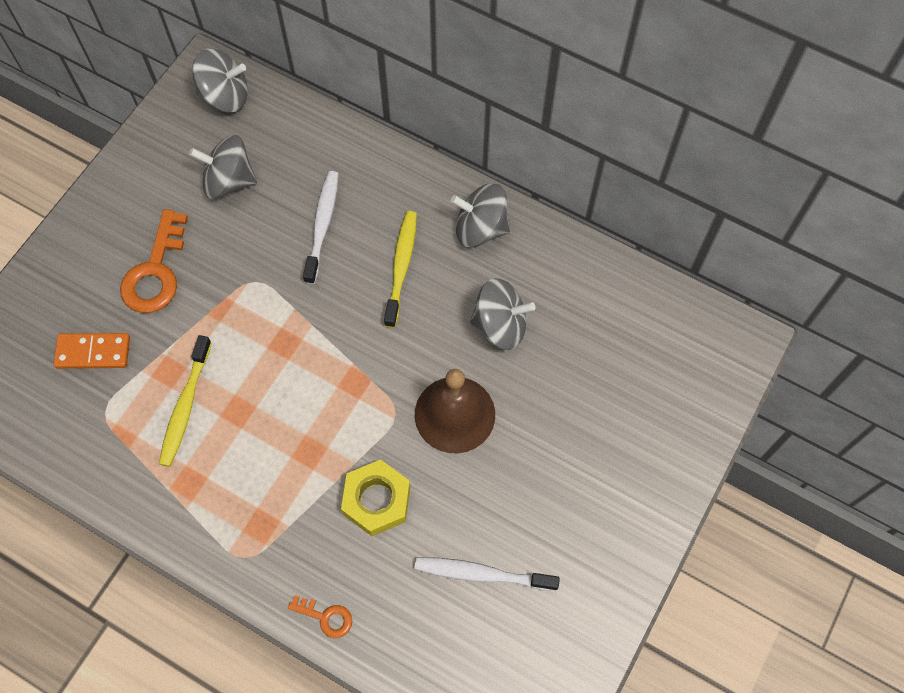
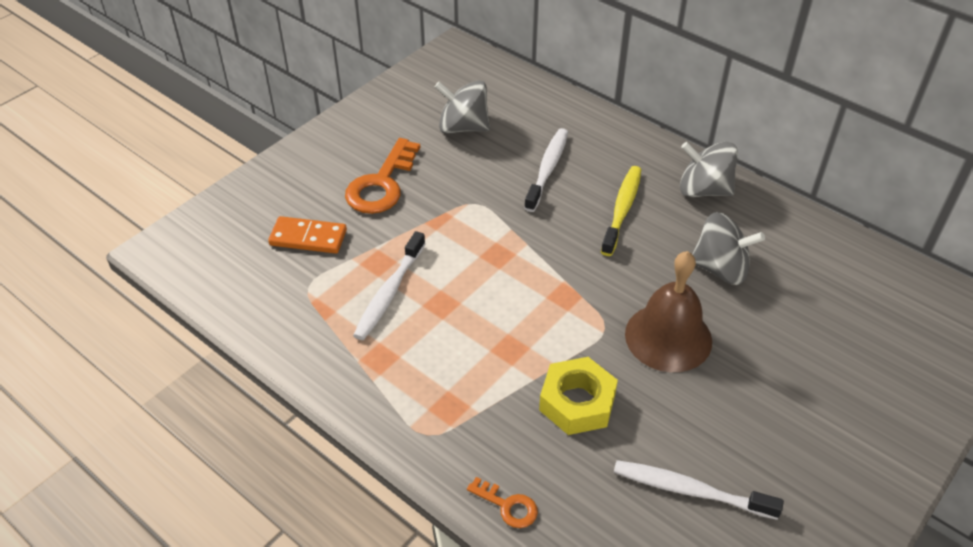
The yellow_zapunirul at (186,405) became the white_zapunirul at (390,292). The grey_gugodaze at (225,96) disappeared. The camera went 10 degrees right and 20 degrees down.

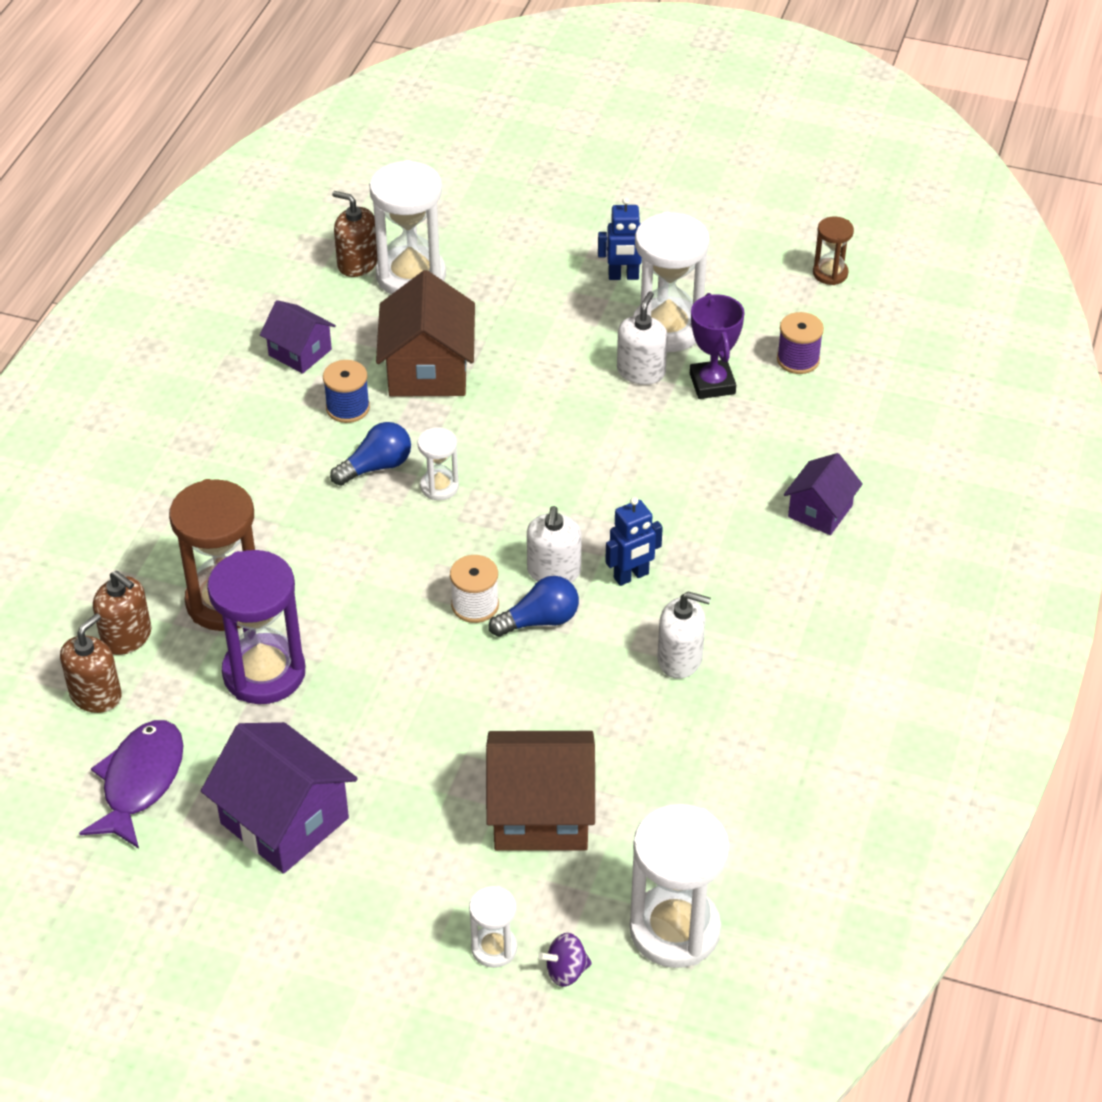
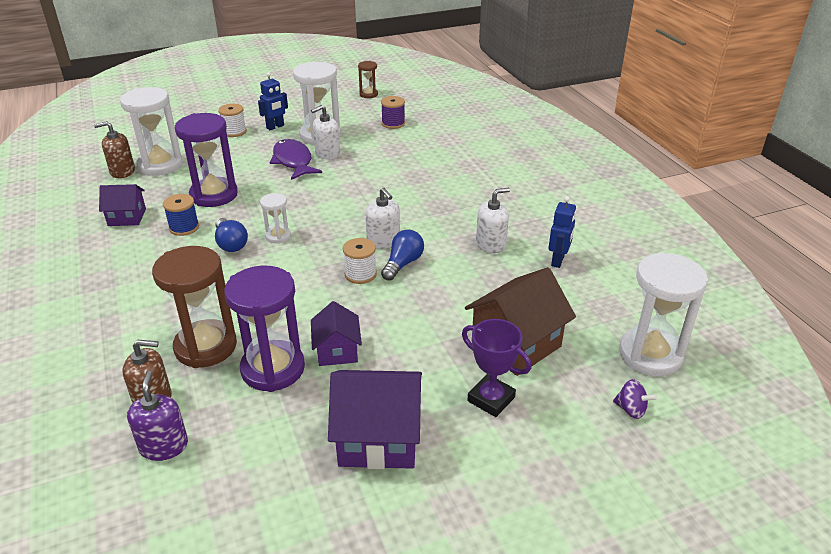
The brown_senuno at (96,695) became the purple_senuno at (164,446). The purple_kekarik moved from (140,781) to (293,161). The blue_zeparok at (376,467) turned 135 degrees clockwise. The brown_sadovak at (428,370) was replaced by the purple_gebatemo at (214,195). The white_gebatemo at (494,948) disappeared. The purple_gugodaze at (566,971) turned 90 degrees counterclockwise. The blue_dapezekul moved from (631,576) to (558,261). The white_senuno at (641,371) turned 105 degrees counterclockwise. The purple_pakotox moved from (712,384) to (491,399). The purple_sadovak moved from (820,511) to (337,351). The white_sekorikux at (234,132) appeared. The camera went 40 degrees left and 10 degrees down.

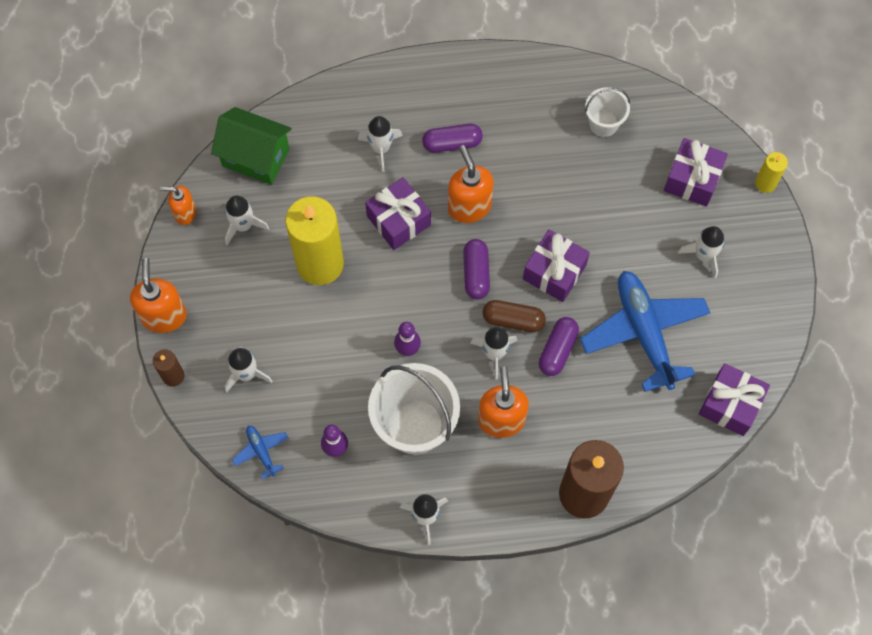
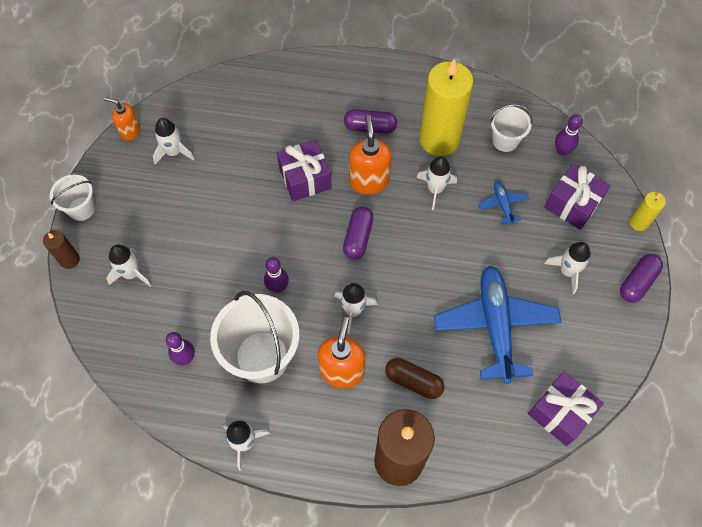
The orange_senuno at (164,316) was replaced by the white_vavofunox at (81,208). The green_sadovak at (256,157) disappeared. The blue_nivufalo moved from (261,451) to (502,204). The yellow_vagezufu moved from (320,263) to (439,139). The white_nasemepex moved from (381,148) to (435,189). The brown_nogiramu moved from (513,320) to (413,381). The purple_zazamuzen at (554,272) disappeared. The purple_nogiramu moved from (557,350) to (637,282). The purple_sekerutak at (562,150) appeared. The camera went 15 degrees right and 5 degrees down.

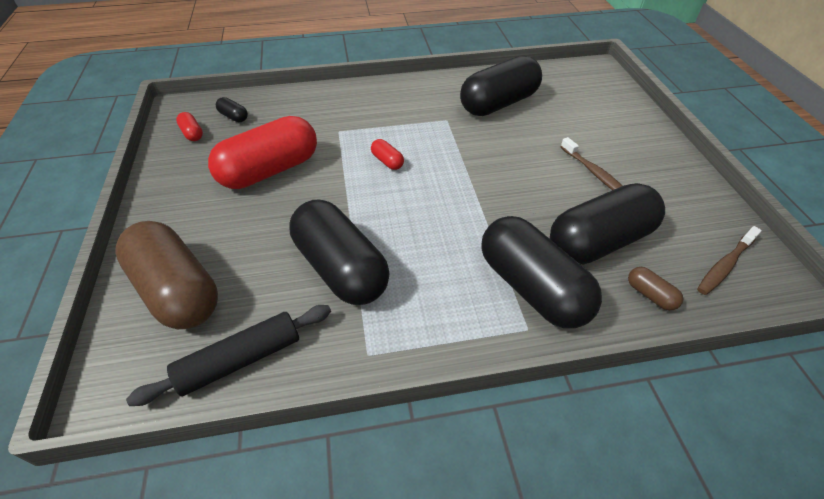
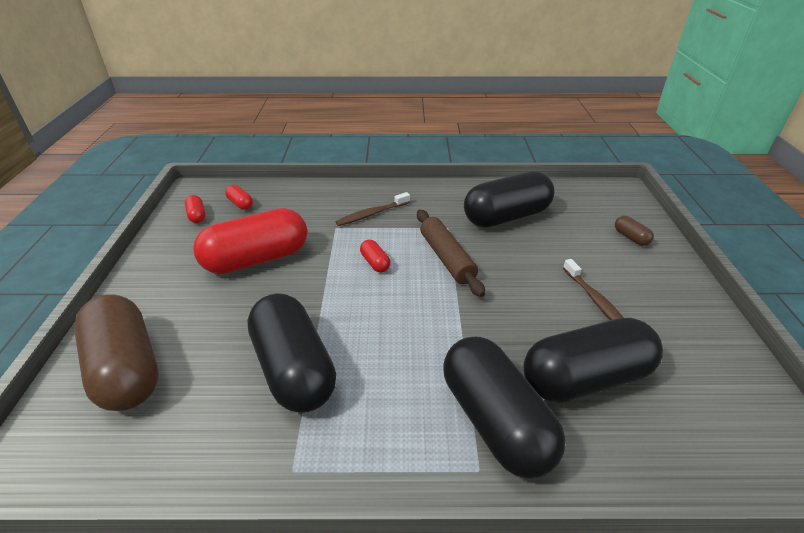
The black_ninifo at (240,360) disappeared. The black_nogiramu at (234,117) became the red_nogiramu at (240,204). The brown_nogiramu moved from (650,295) to (631,237). The brown_zapunirul moved from (725,265) to (372,214). The brown_ninifo at (446,258) appeared. The camera went 10 degrees right and 10 degrees down.

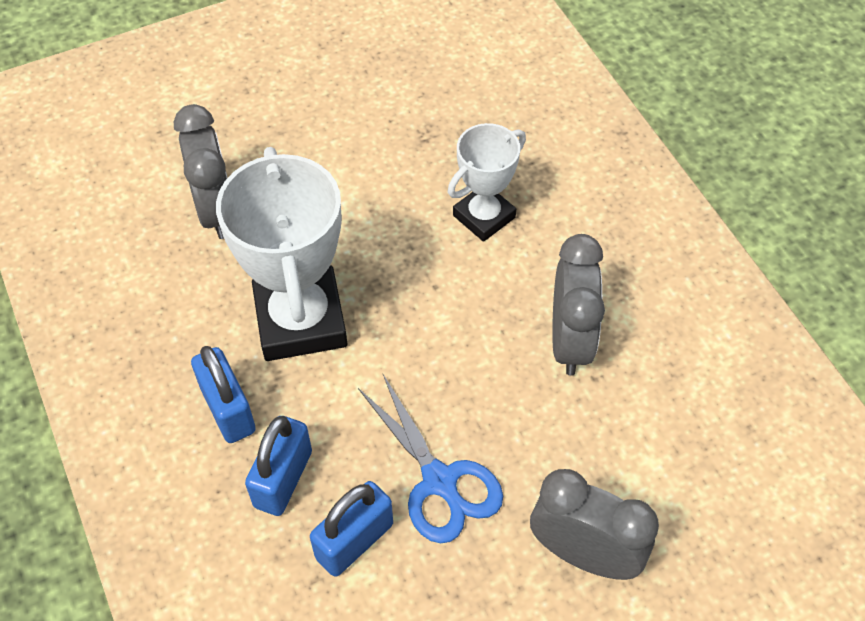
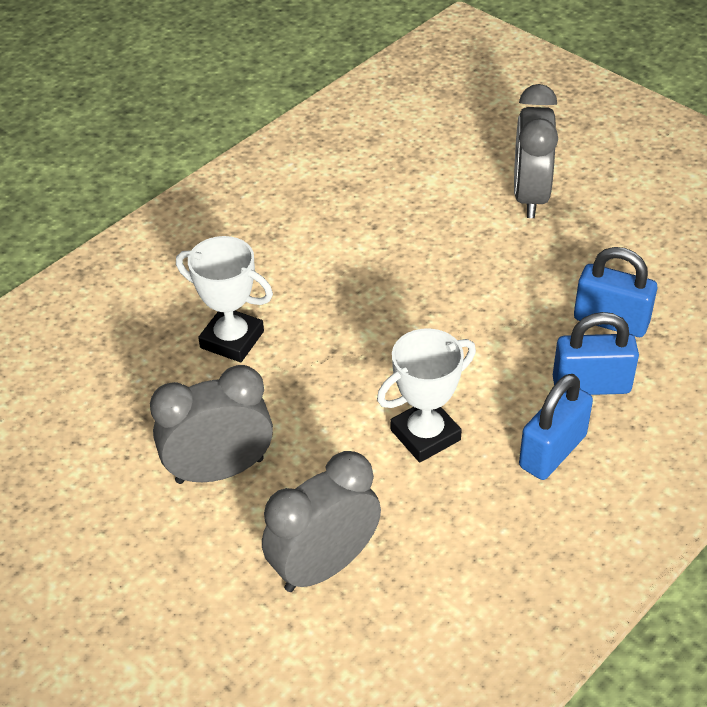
The white_pakotox at (300,320) changed to 0.58 times the size. The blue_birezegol at (439,481) disappeared. The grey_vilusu moved from (570,341) to (219,470). The camera went 110 degrees left and 10 degrees down.

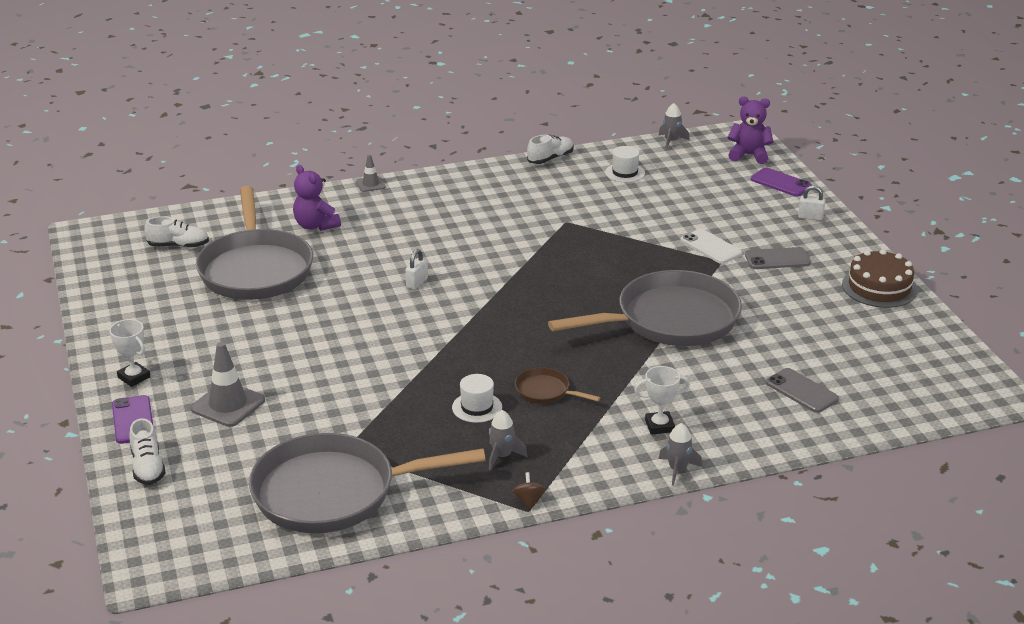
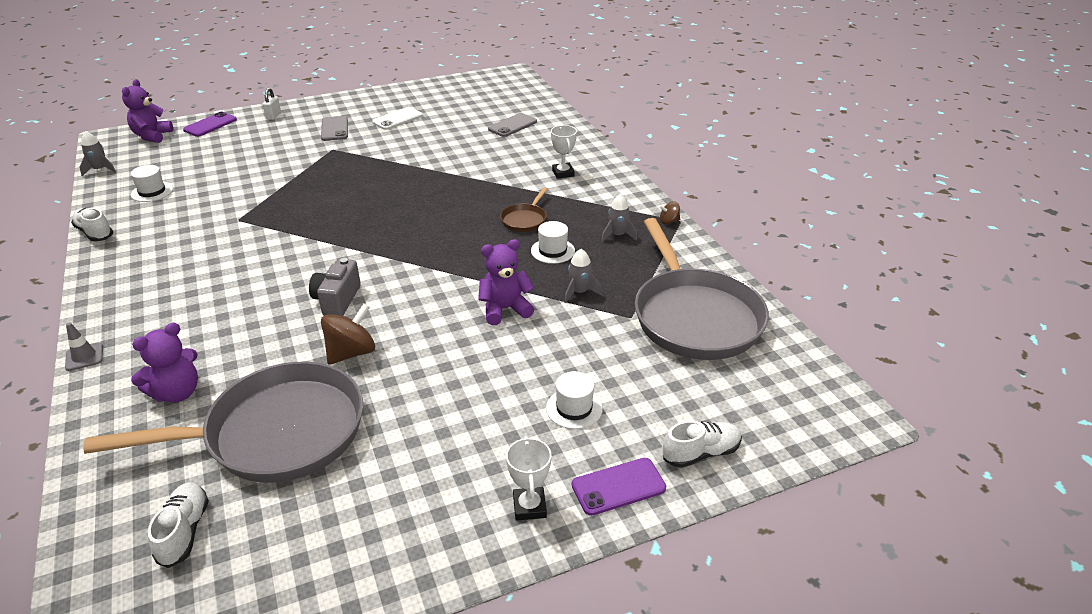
The white_pakotox at (134,377) turned 45 degrees counterclockwise. The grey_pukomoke at (228,405) was replaced by the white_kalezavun at (574,408). The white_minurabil at (417,283) was replaced by the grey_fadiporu at (337,300). The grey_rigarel at (670,320) disappeared. The grey_nasemepex moved from (678,470) to (579,292). The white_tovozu moved from (711,247) to (397,119). The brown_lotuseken at (879,287) disappeared. The brown_gugodaze at (351,352) appeared. The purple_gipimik at (505,309) appeared. The camera went 95 degrees left and 5 degrees up.

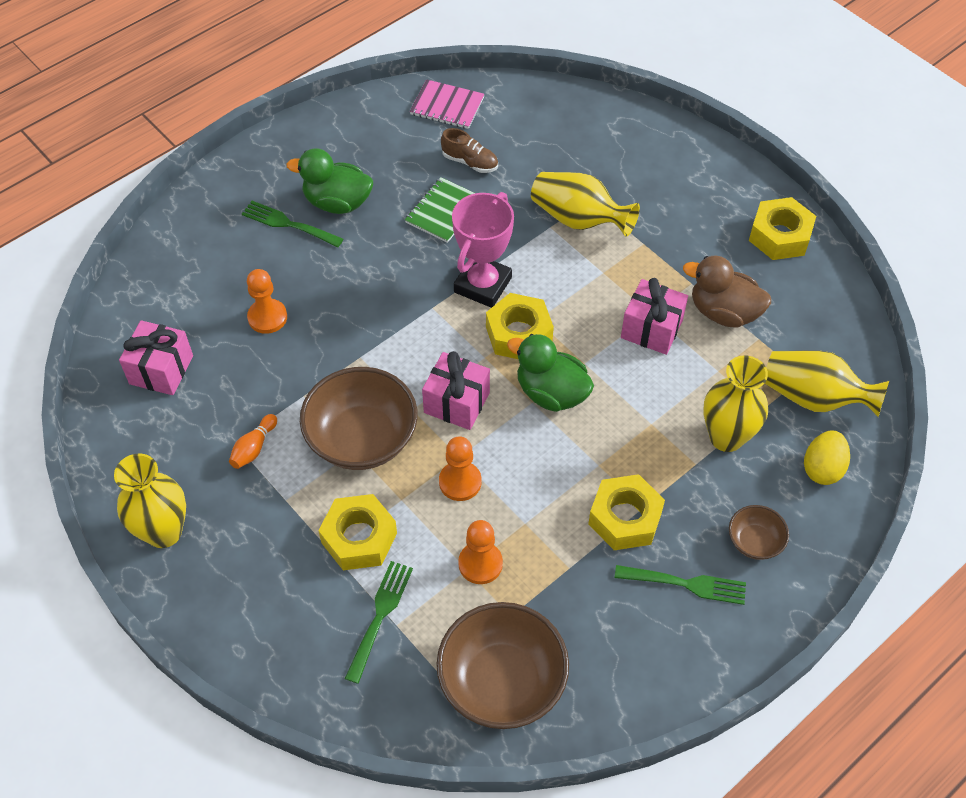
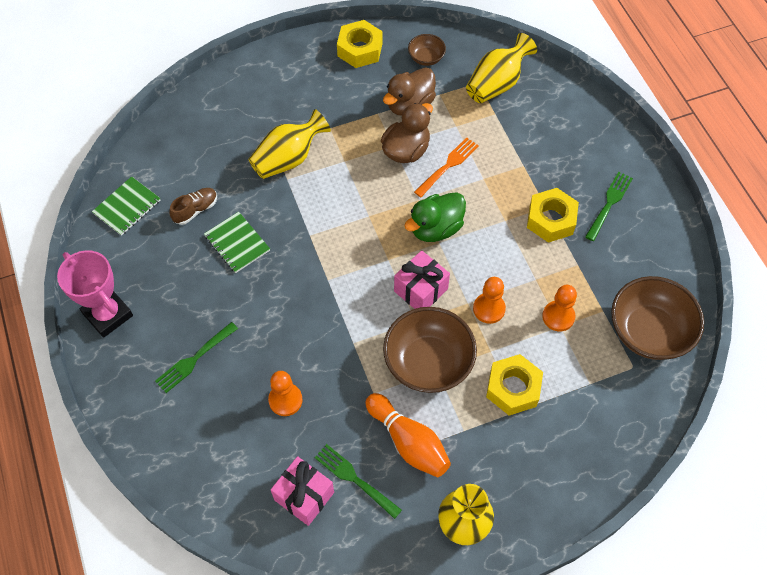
The orange_sekerutak at (254,448) changed to 1.89 times the size. The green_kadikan at (337,203) disappeared. The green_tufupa moved from (380,617) to (355,479). The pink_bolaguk at (447,106) became the green_bolaguk at (127,207). The pink_pakotox moved from (482,285) to (108,315). The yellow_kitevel at (519,334) disappeared. The pink_zazamuzen at (651,329) was replaced by the brown_kadikan at (406,150). The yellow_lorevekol at (726,437) disappeared. The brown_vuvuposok moved from (754,541) to (426,58). The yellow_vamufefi at (822,468) disappeared. The orange_tufupa at (447,166) appeared. The camera went 70 degrees left and 5 degrees up.

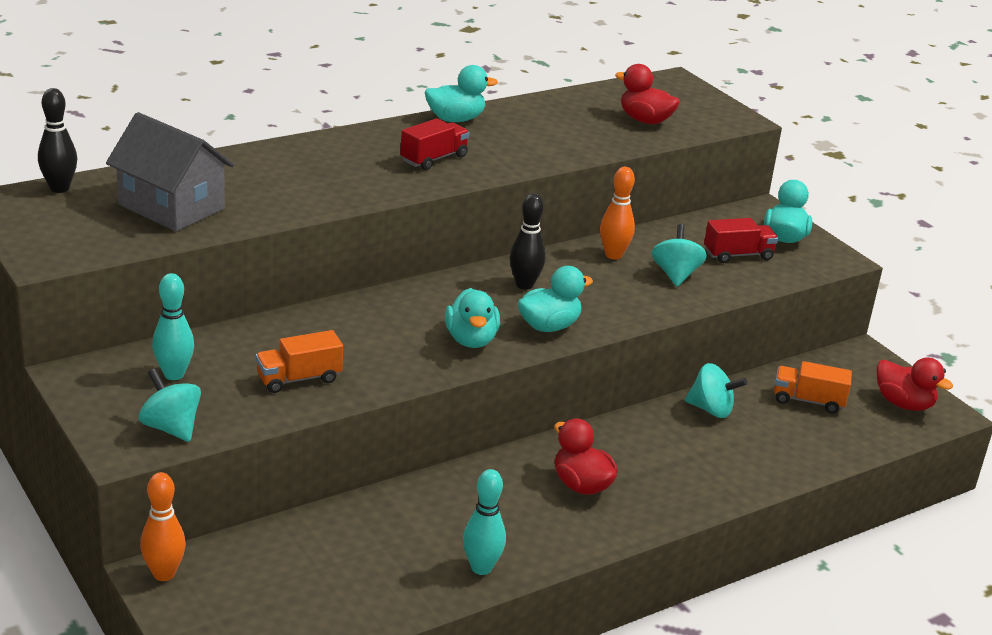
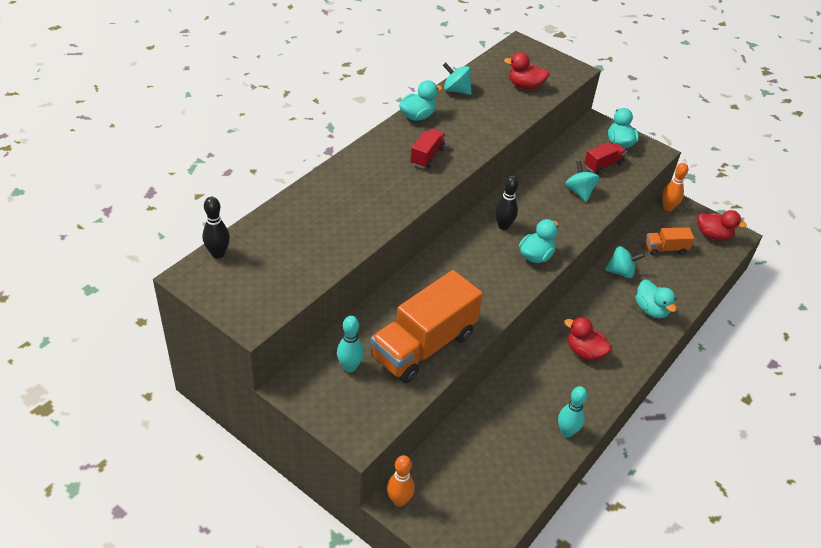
The grey_sadovak at (171,207) disappeared. The turquoise_gugodaze moved from (171,428) to (456,90). The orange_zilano at (298,379) changed to 2.15 times the size. The turquoise_kadikan moved from (471,340) to (651,309). The orange_sekerutak moved from (613,255) to (668,208). The camera went 20 degrees left and 15 degrees up.

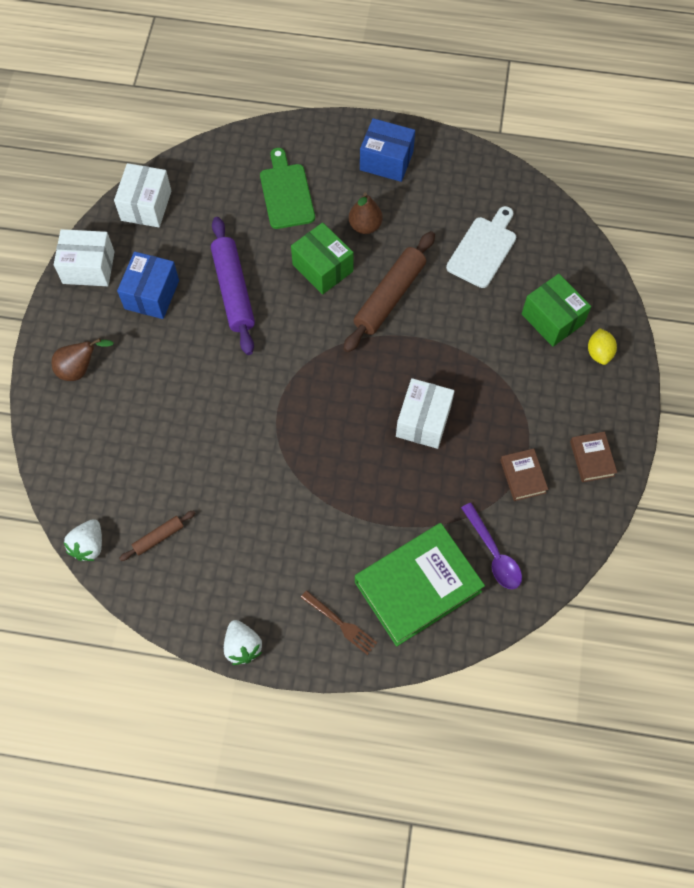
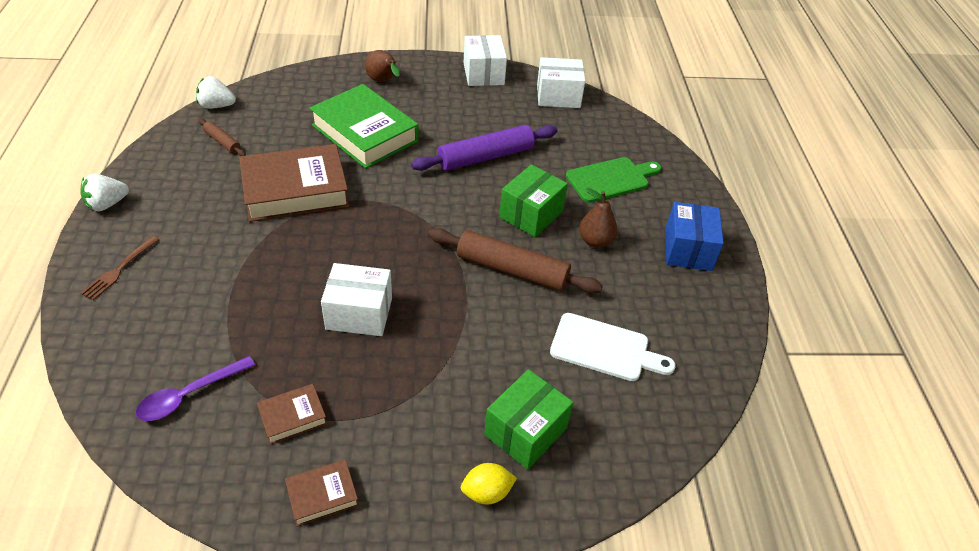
The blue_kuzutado at (151,294) disappeared. The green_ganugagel moved from (418,587) to (365,133). The brown_ganugagel at (295,190) appeared. The camera went 75 degrees right and 20 degrees down.

